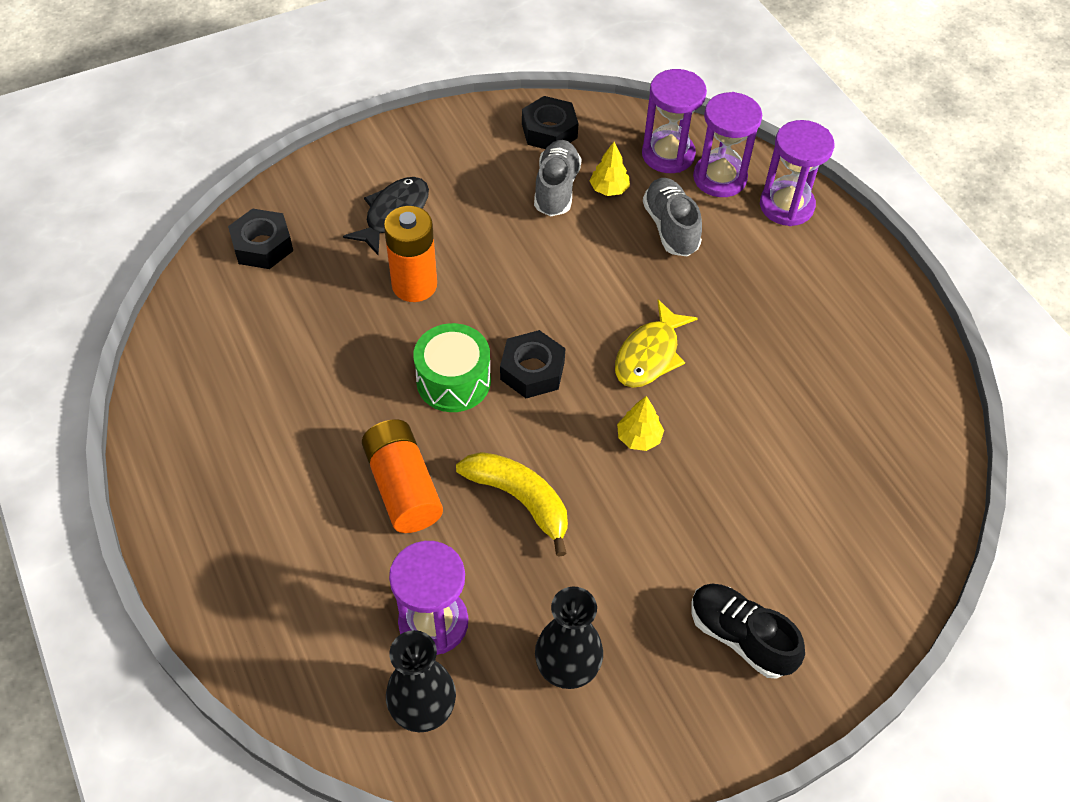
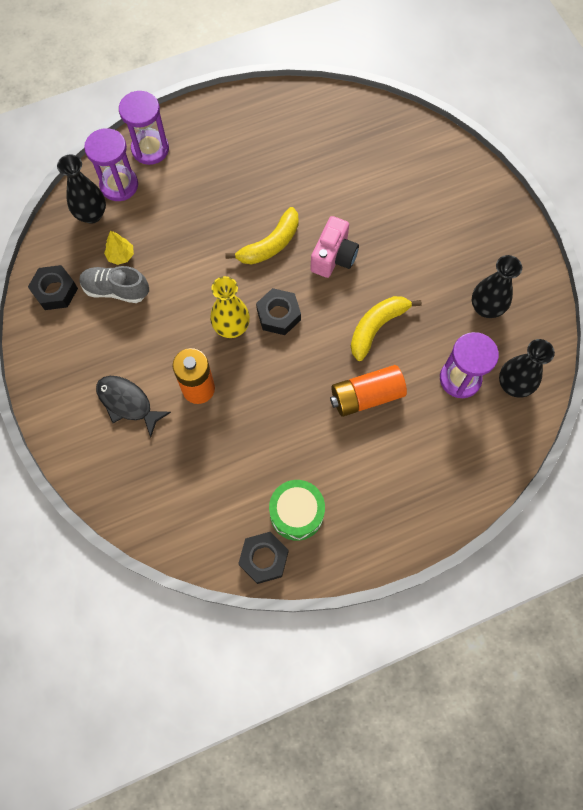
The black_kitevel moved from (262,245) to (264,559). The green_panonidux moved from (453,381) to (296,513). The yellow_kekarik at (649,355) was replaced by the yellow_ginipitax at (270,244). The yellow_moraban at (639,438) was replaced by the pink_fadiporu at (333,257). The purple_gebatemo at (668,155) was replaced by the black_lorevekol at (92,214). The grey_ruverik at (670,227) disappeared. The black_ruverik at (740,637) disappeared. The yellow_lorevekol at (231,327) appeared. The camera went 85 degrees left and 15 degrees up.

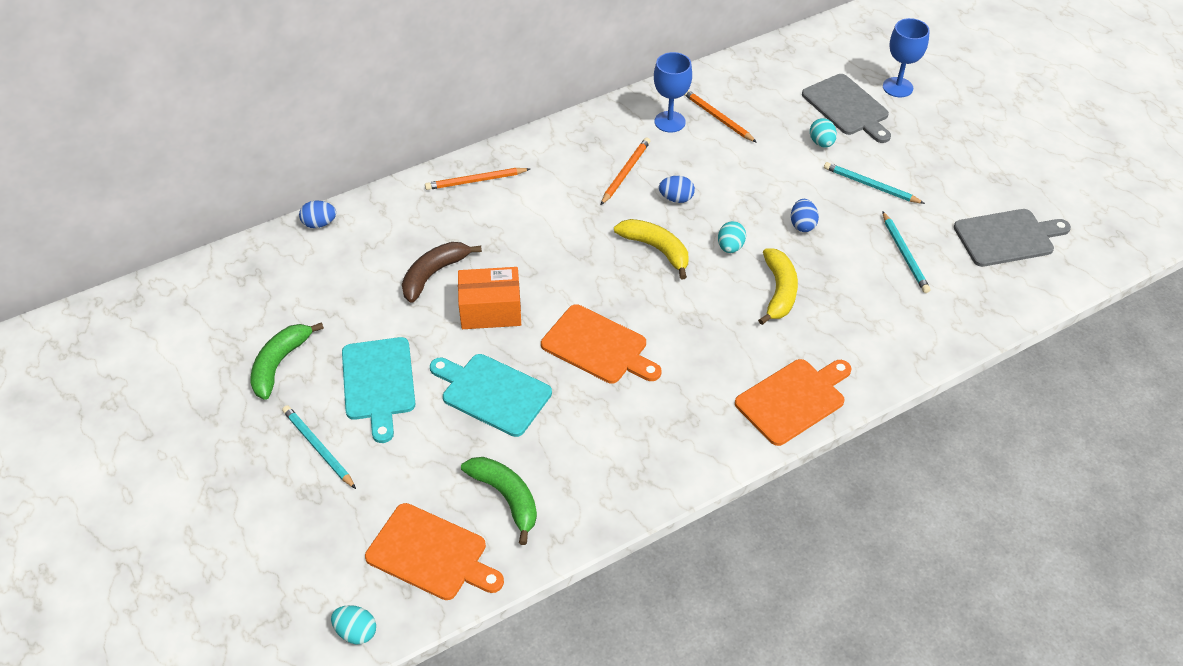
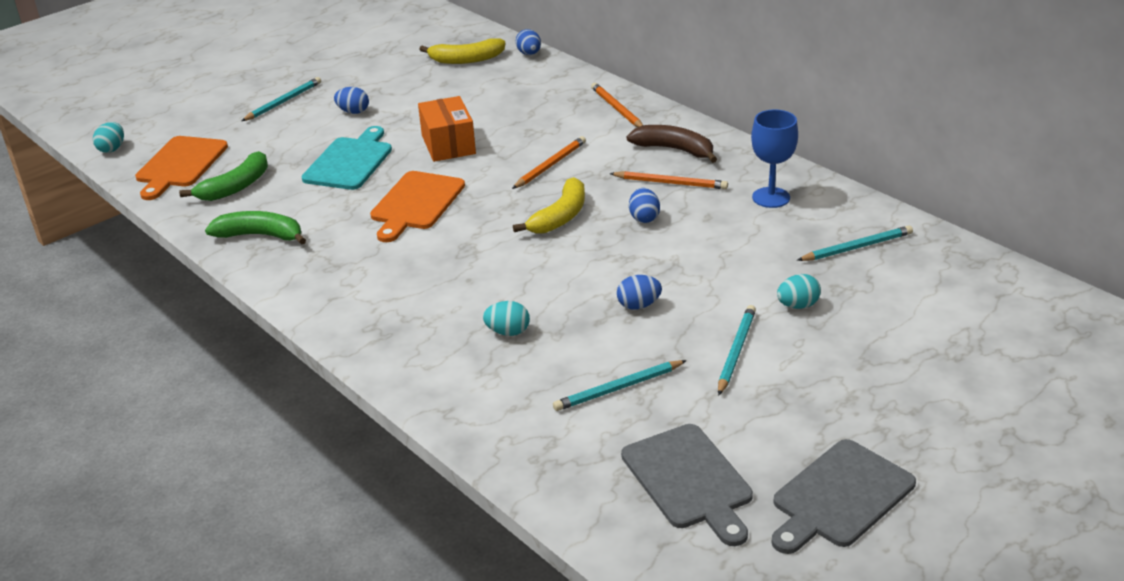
The green_ginipitax moved from (280,364) to (260,235). The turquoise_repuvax at (378,383) was replaced by the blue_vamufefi at (353,112). The brown_ginipitax moved from (434,274) to (674,150). The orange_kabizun moved from (717,118) to (550,165). The turquoise_vamufefi moved from (730,247) to (508,332). The orange_repuvax at (793,400) disappeared. The yellow_ginipitax moved from (779,291) to (466,60). The grey_repuvax moved from (847,107) to (839,496). The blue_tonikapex at (897,87) disappeared. The turquoise_kabizun at (857,247) appeared. The camera went 80 degrees right and 15 degrees down.

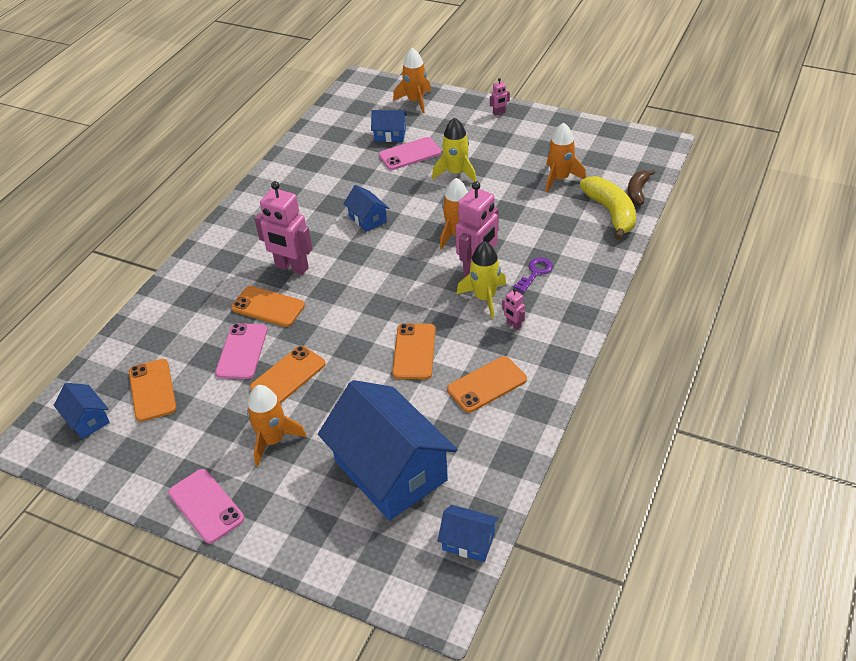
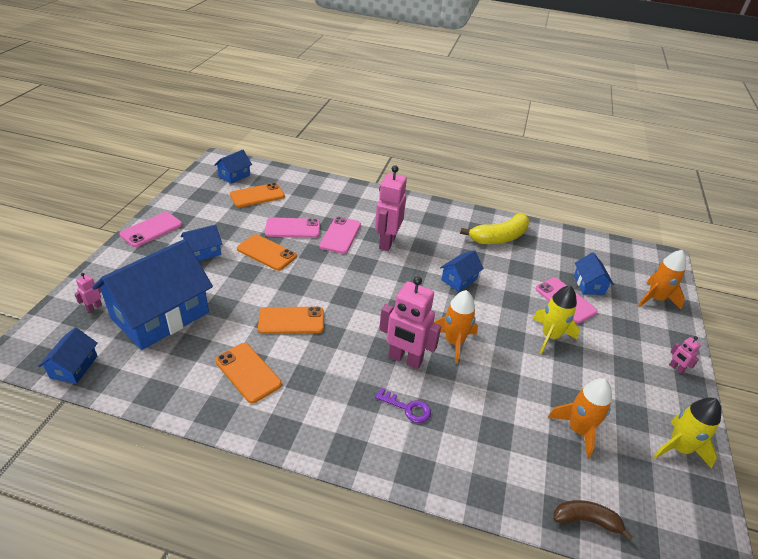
The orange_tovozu at (268,307) became the pink_tovozu at (340,235). The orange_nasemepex at (273,440) was replaced by the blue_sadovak at (203,252). The yellow_nasemepex moved from (484,298) to (678,448). The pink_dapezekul moved from (513,325) to (94,307). The yellow_ginipitax moved from (611,213) to (499,237). The camera went 75 degrees right and 5 degrees down.

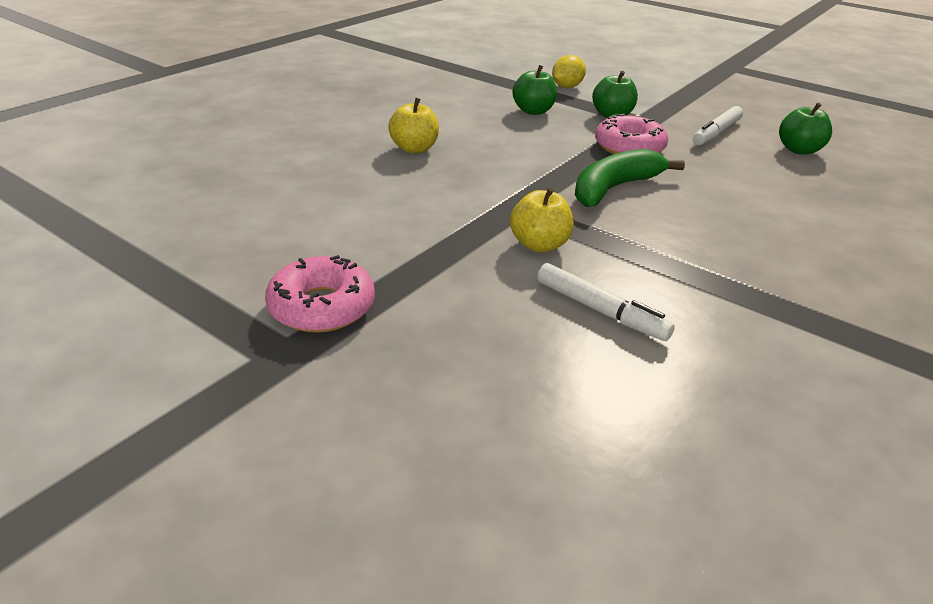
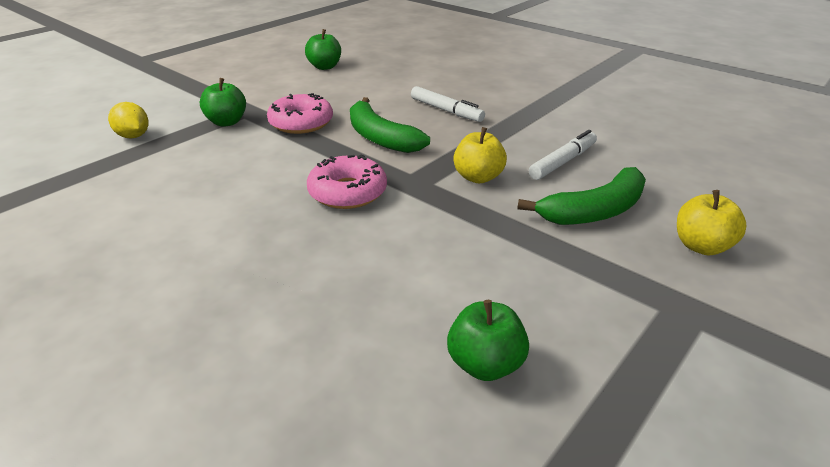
The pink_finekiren moved from (322,307) to (347,192). The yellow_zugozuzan moved from (414,149) to (701,246). The green_zugozuzan moved from (533,111) to (485,364). The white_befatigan moved from (716,133) to (446,110). The green_ginipitax at (594,211) appeared. The camera went 85 degrees left and 0 degrees up.

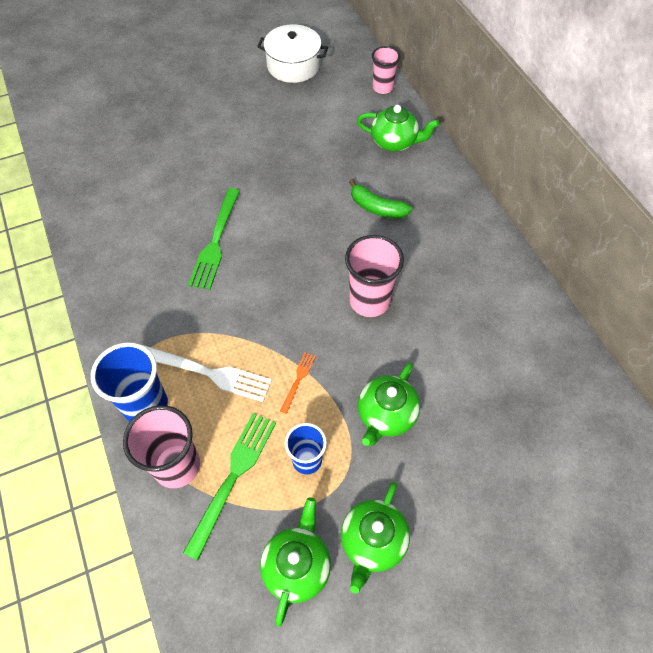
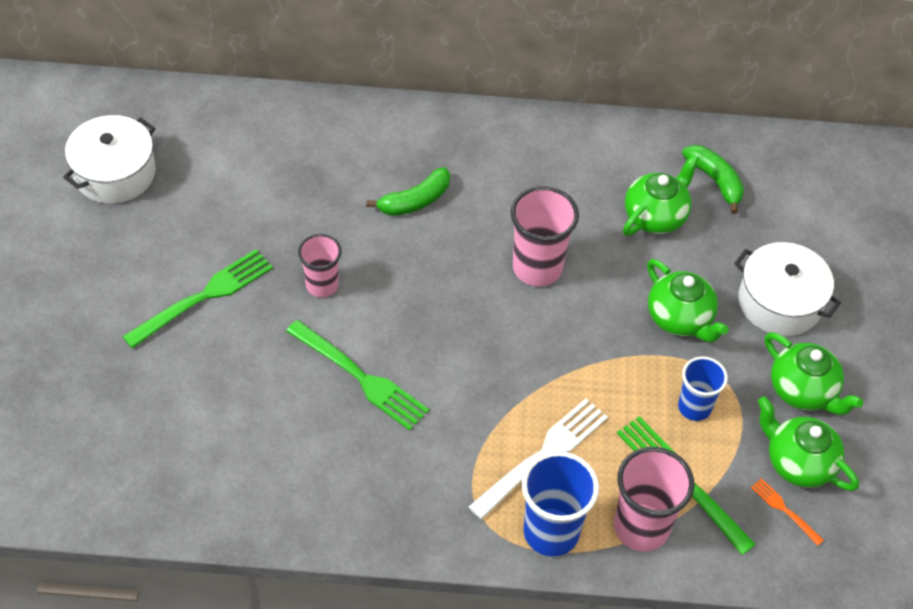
The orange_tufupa moved from (298,380) to (784,510). The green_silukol moved from (394,142) to (656,216). The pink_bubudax moved from (382,88) to (322,285). The green_tufupa at (204,296) appeared. The green_ginipitax at (715,181) appeared. The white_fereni at (779,302) appeared. The camera went 65 degrees left and 5 degrees down.

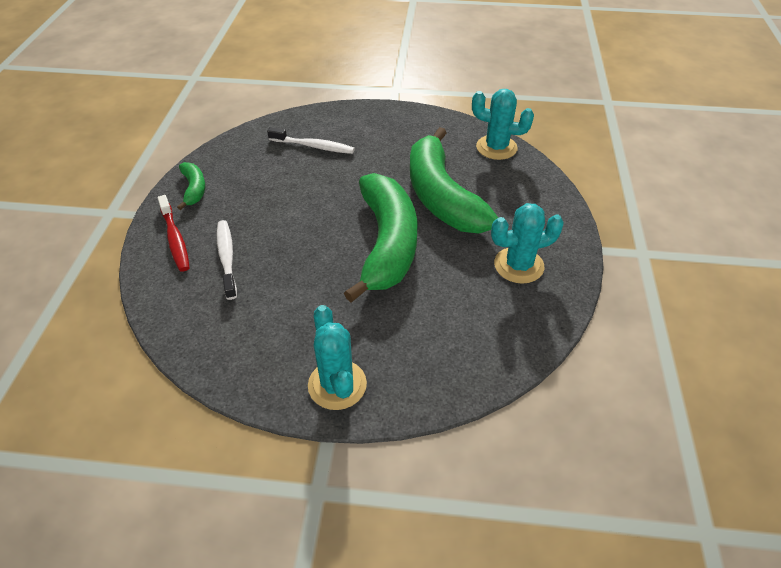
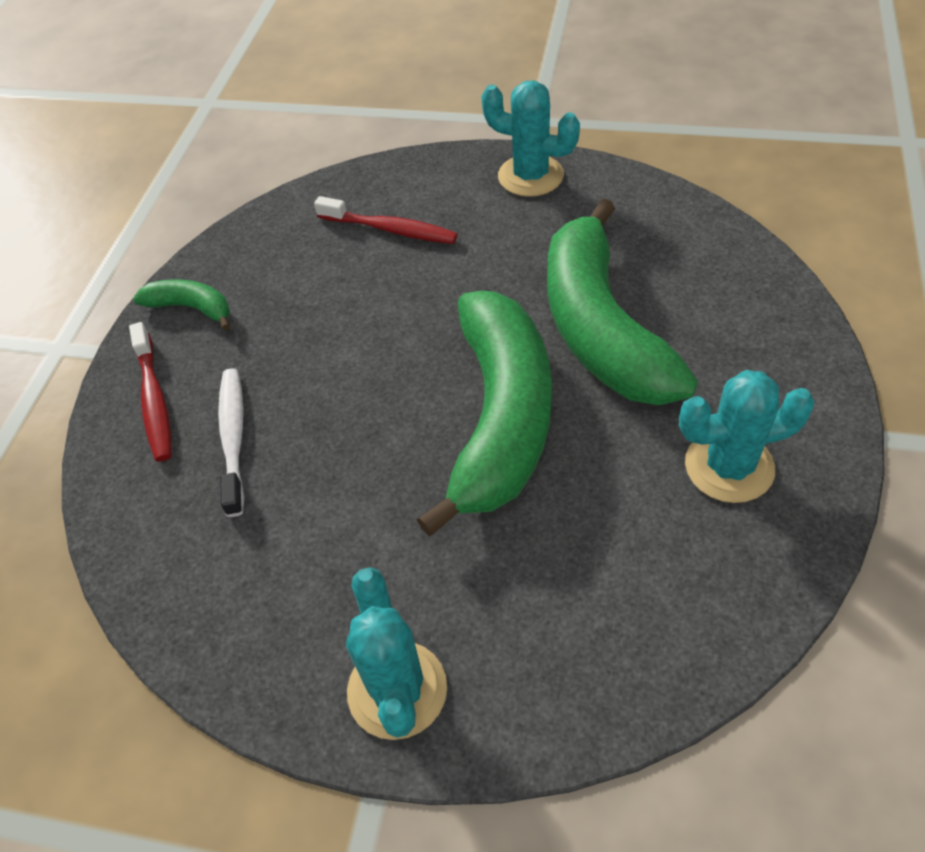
The green_ginipitax at (194,189) turned 60 degrees counterclockwise. The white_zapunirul at (314,146) became the red_zapunirul at (390,229). The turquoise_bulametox moved from (496,147) to (530,176). The camera went 10 degrees right and 5 degrees up.

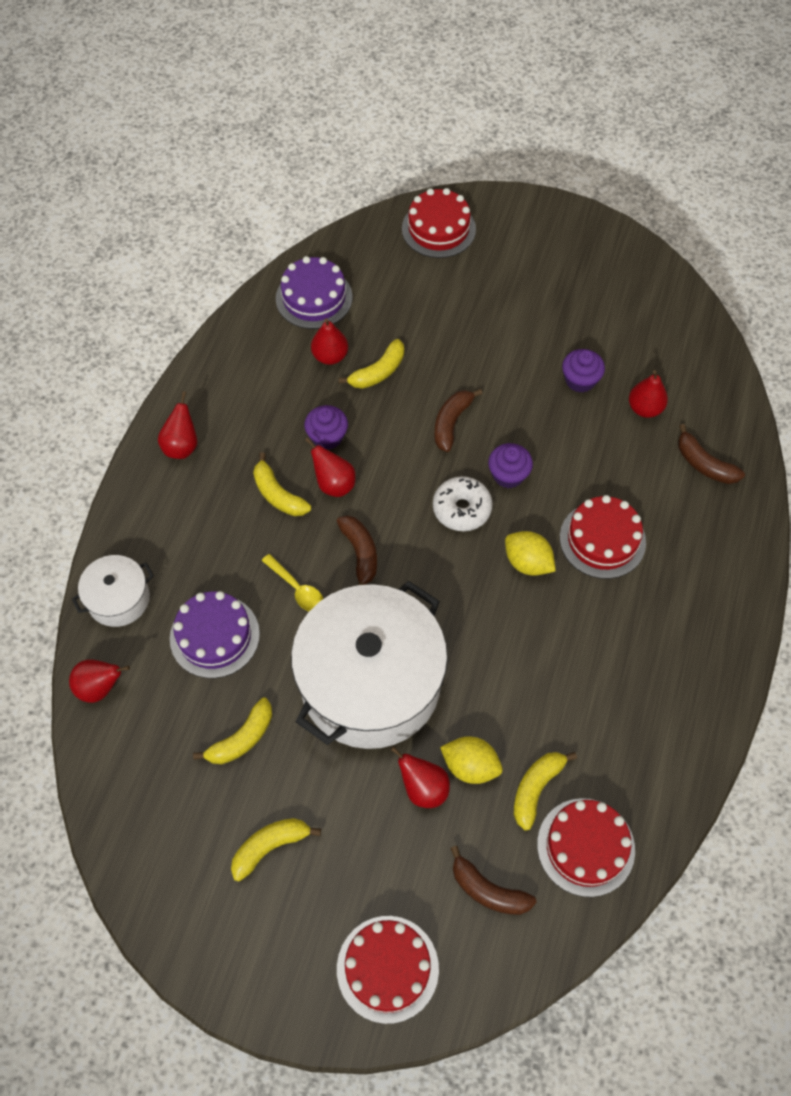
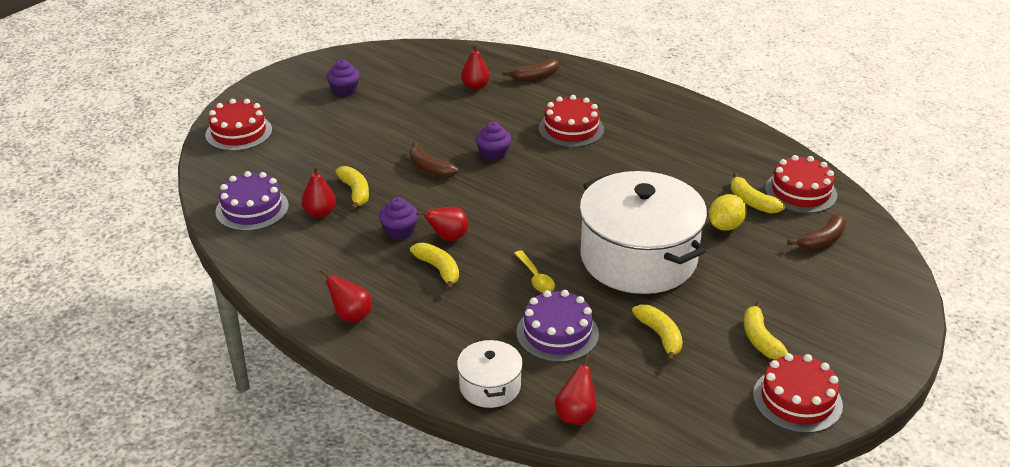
The yellow_ginipitax at (278,494) turned 105 degrees counterclockwise. The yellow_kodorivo at (297,589) turned 90 degrees clockwise. The brown_ginipitax at (360,554) disappeared. The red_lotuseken moved from (387,968) to (797,400). The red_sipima at (423,788) disappeared. The white_finekiren at (462,509) disappeared. The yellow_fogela at (527,562) disappeared. The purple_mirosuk moved from (580,380) to (344,90). The camera went 70 degrees left and 25 degrees down.

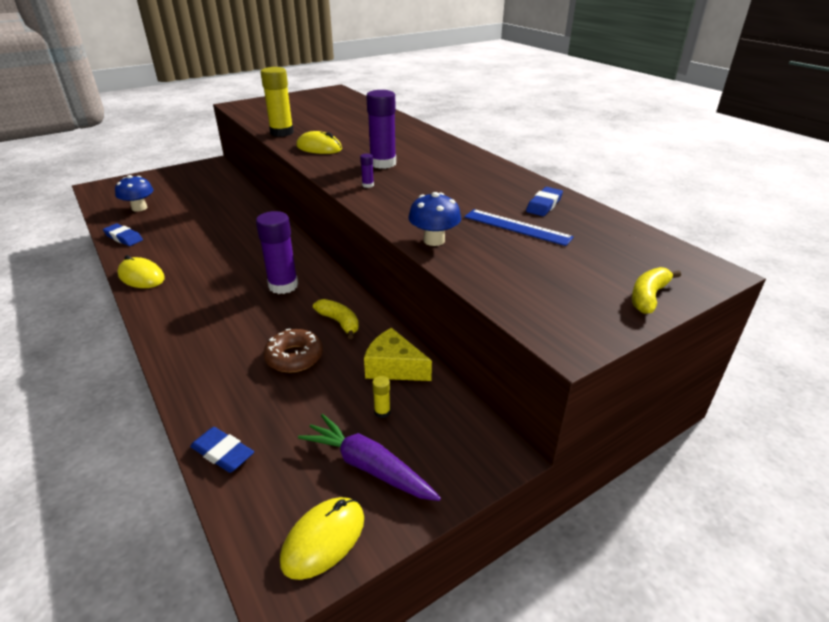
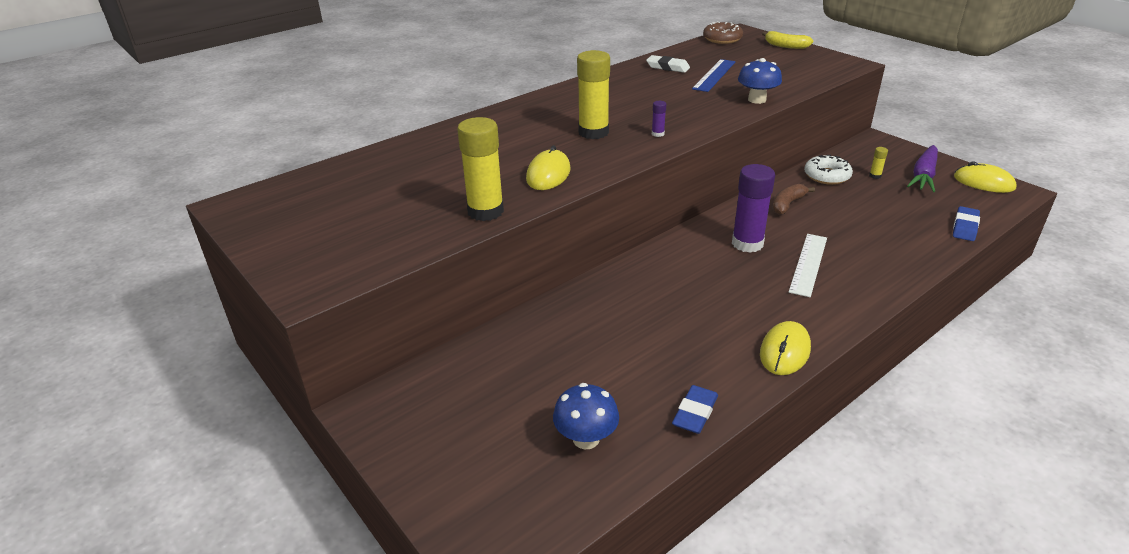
The brown_finekiren moved from (294,357) to (722,39). The yellow_ginipitax at (339,322) became the brown_ginipitax at (787,204). The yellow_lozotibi at (394,367) was replaced by the white_finekiren at (827,176). The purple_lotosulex at (383,163) became the yellow_lotosulex at (593,132). The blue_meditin at (544,205) became the white_meditin at (667,67). The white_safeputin at (808,264) appeared. The camera went 95 degrees left and 0 degrees up.

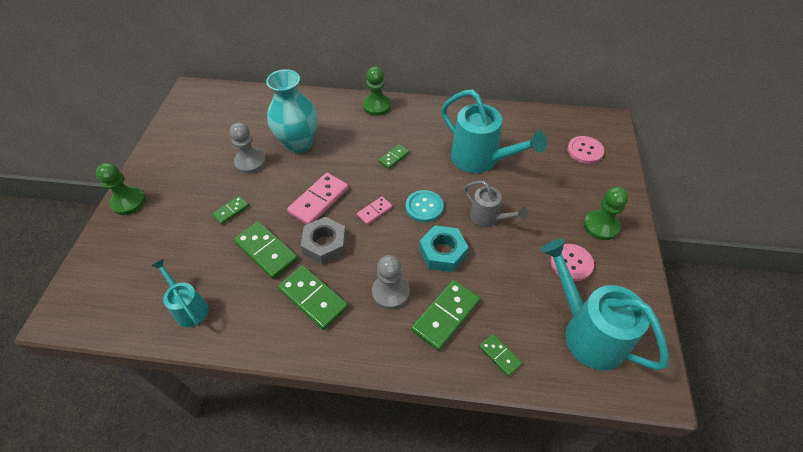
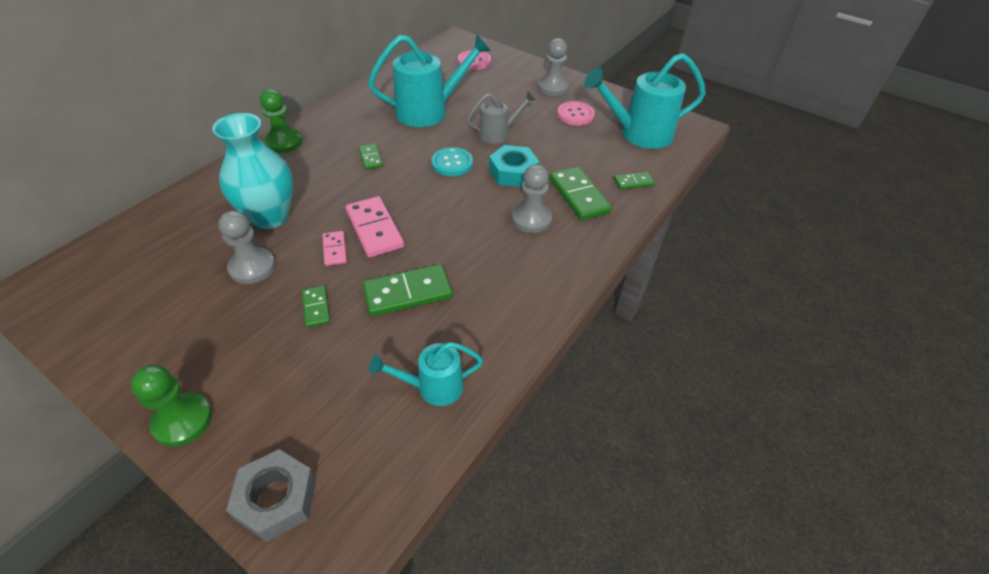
The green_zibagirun at (313,298) disappeared. The grey_kitevel moved from (325,244) to (276,499). The pink_zibagirun moved from (374,211) to (335,249). The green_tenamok at (601,226) became the grey_tenamok at (553,87). The camera went 65 degrees left and 5 degrees down.

